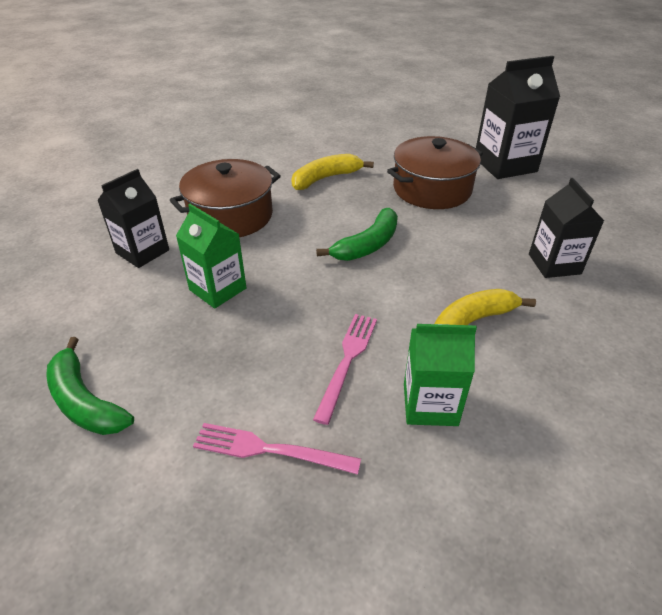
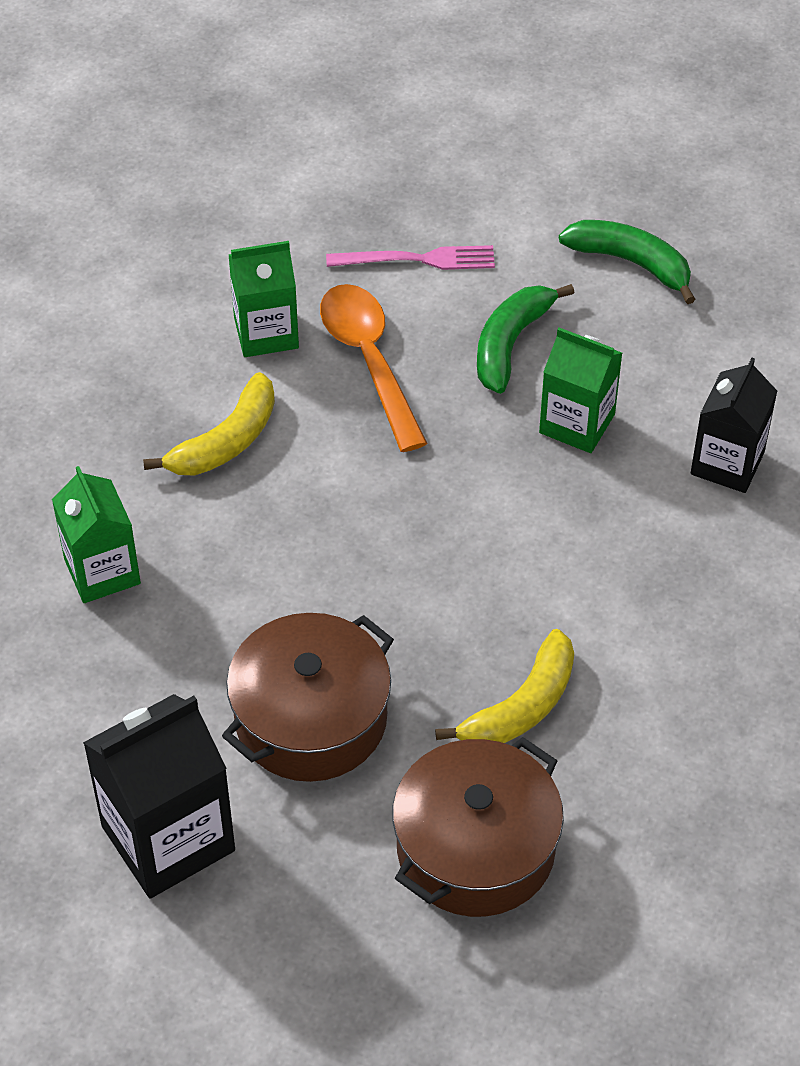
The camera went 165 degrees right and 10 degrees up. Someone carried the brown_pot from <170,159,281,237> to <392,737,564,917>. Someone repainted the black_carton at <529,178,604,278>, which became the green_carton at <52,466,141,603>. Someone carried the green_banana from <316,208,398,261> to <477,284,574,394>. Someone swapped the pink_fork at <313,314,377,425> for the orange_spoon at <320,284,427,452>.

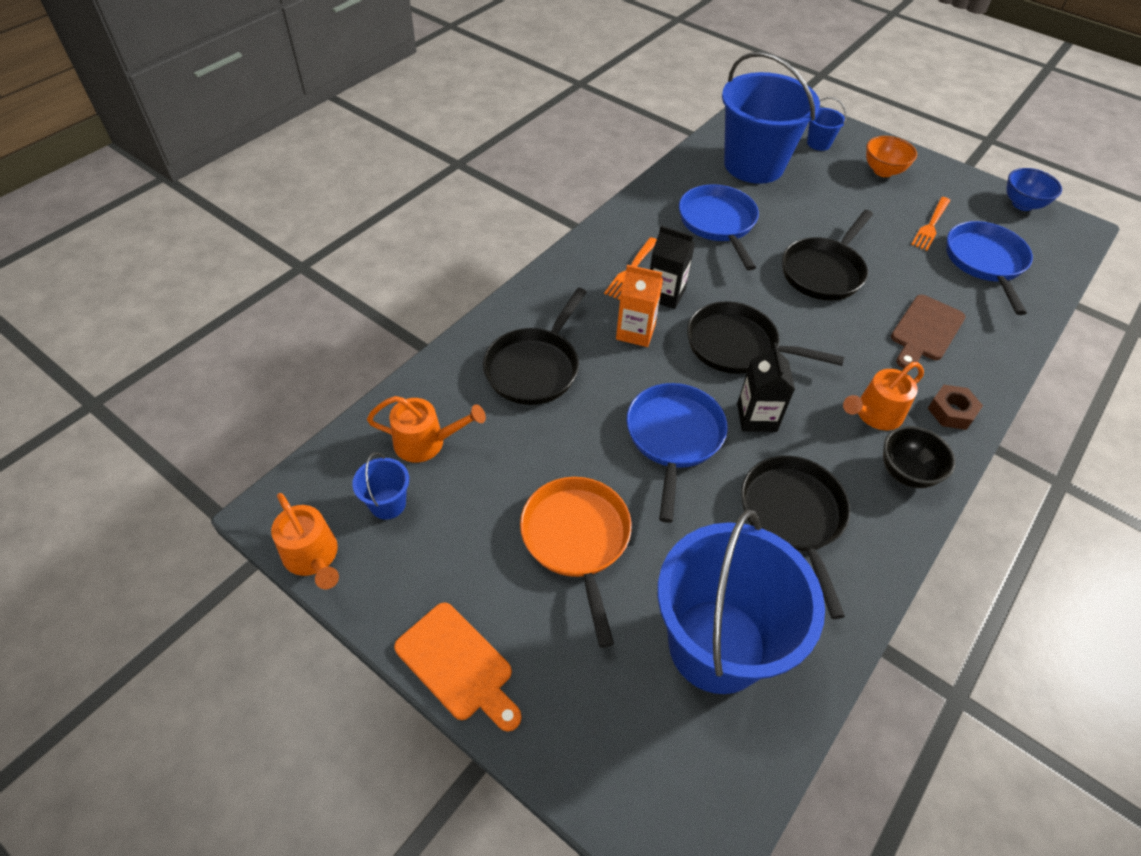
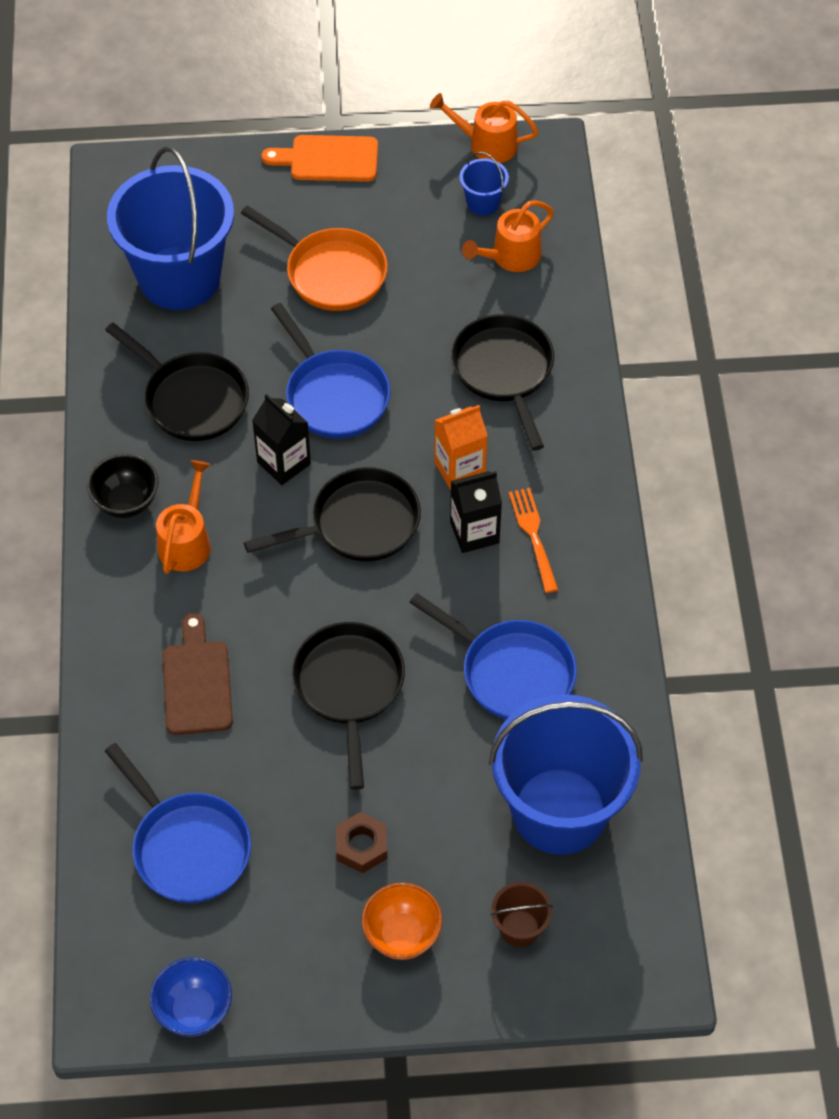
The camera went 140 degrees right and 5 degrees up. Someone repainted the blue_bucket at <807,97,846,151>, which became the brown_bucket at <490,882,553,947>. Someone took away the orange_fork at <911,197,950,251>. Someone carried the brown_nut from <928,385,983,430> to <336,812,387,873>.

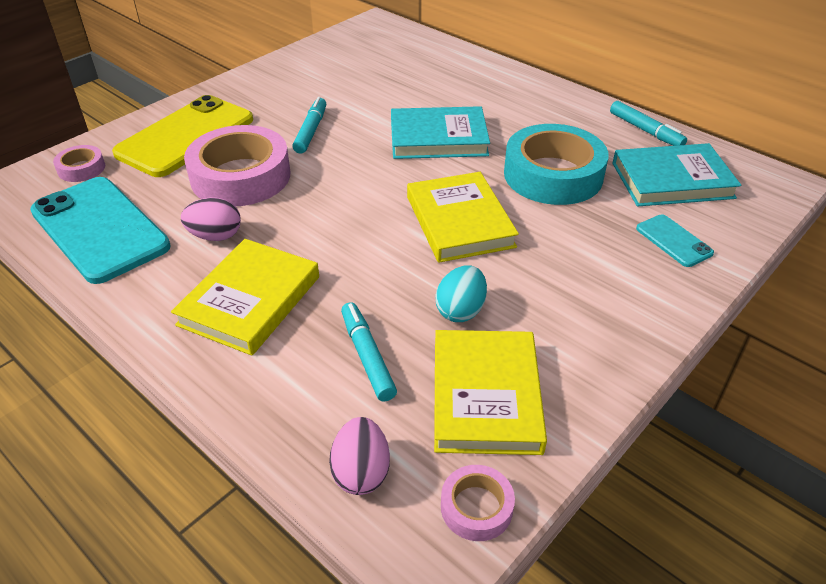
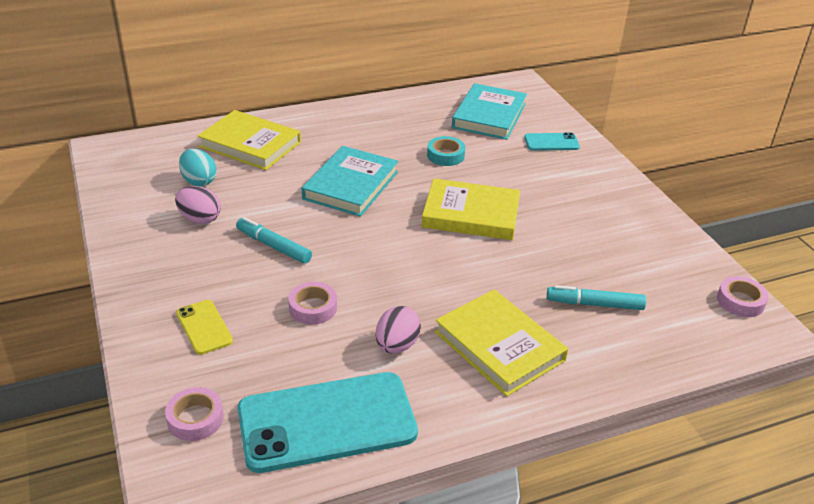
The camera went 65 degrees left and 5 degrees down. Someone scaled the yellow_phone at <112,95,253,177> by 0.46. Someone took away the turquoise_marker at <610,101,687,146>. Someone scaled the turquoise_tape at <504,124,608,205> by 0.47. Someone scaled the pink_tape at <184,125,290,206> by 0.47. Someone carried the turquoise_egg from <435,265,487,322> to <179,149,216,186>. Someone carried the yellow_book from <434,330,547,455> to <197,110,301,170>. Someone carried the pink_egg from <329,417,390,495> to <175,186,221,224>.

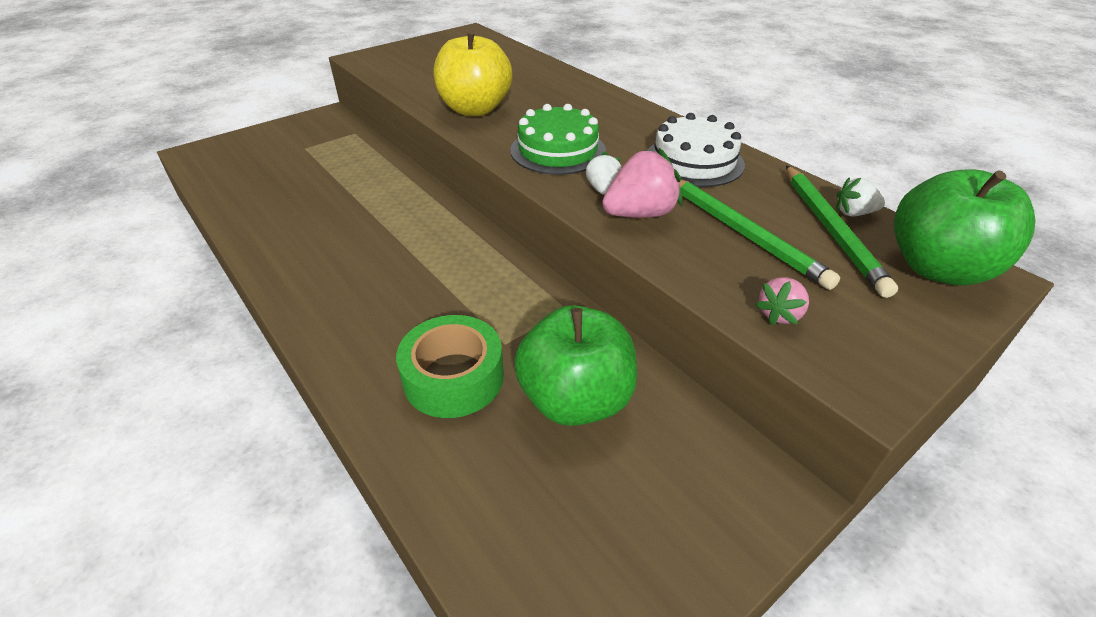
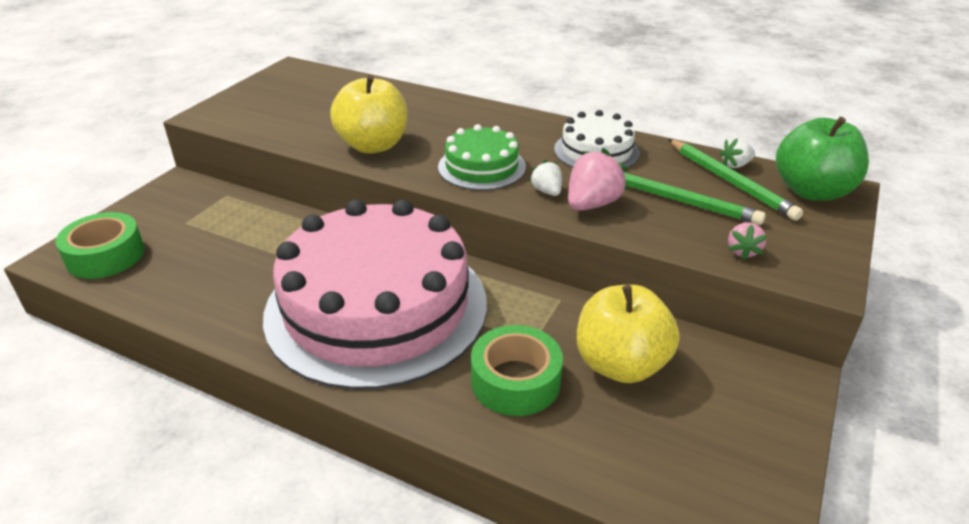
The camera went 25 degrees left and 5 degrees down. Someone repainted the green_apple at <514,305,637,426>, which became the yellow_apple at <577,285,680,383>. Someone put down the pink_cake at <263,199,487,390>. Someone put down the green_tape at <55,212,145,279>.

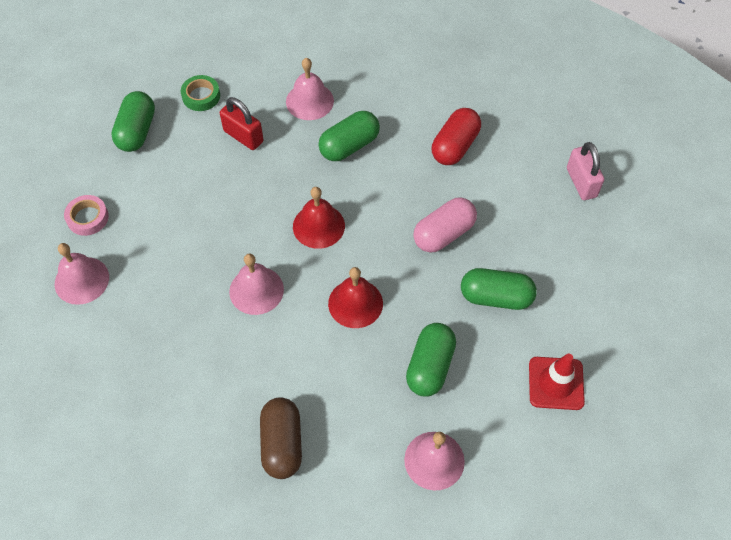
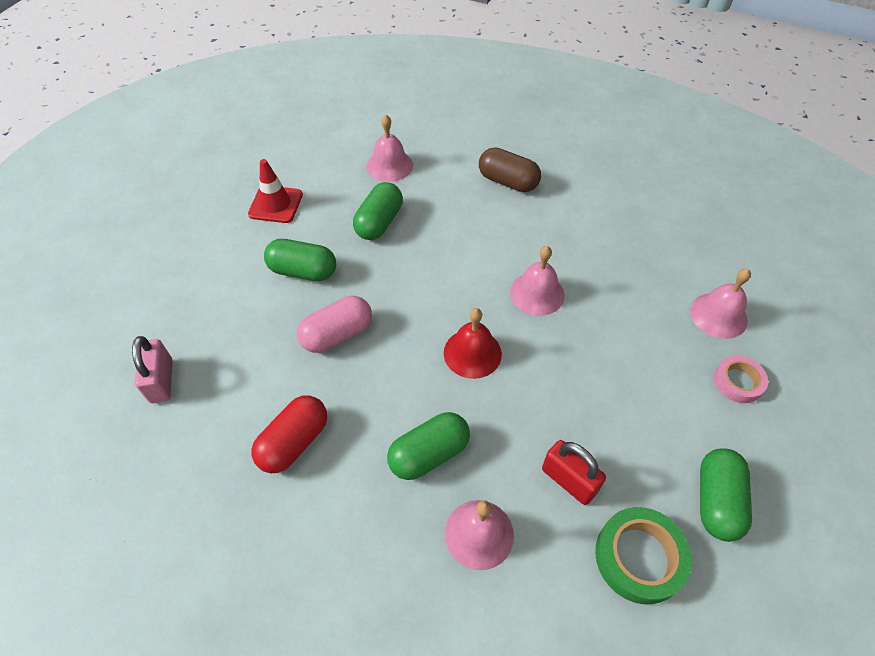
The camera went 175 degrees left and 5 degrees down. Someone scaled the green_tape at <181,75,220,111> by 1.56. Someone took away the red_bell at <328,267,383,328>. Someone rotated the brown_capsule at <260,397,302,479> by 60 degrees counterclockwise.

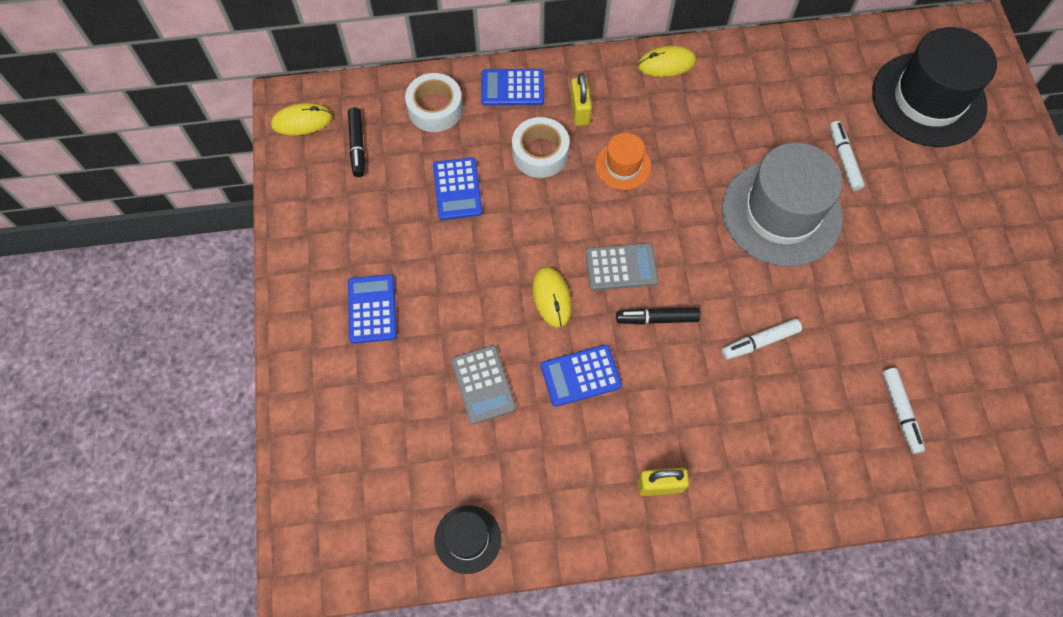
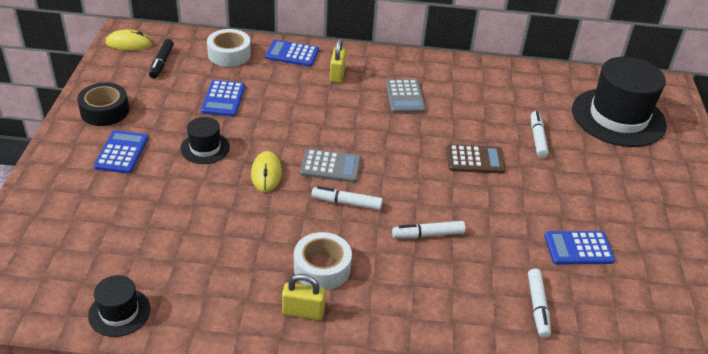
The camera went 10 degrees right and 25 degrees down. Someone took away the yellow_mouse at <638,46,696,77>. Someone carried the white_tape from <512,117,570,178> to <294,232,352,290>. Someone took away the orange_hat at <595,133,651,190>. Someone swapped the grey_hat at <722,143,843,267> for the brown_calculator at <446,144,505,174>. Someone repainted the black_marker at <616,307,700,325>, which became the white_marker at <312,186,383,210>. Someone carried the grey_calculator from <451,345,516,424> to <386,79,425,113>. Someone carried the blue_calculator from <541,345,622,407> to <544,231,615,264>. Someone put down the black_tape at <77,83,129,126>. Someone put down the black_hat at <181,117,230,164>.

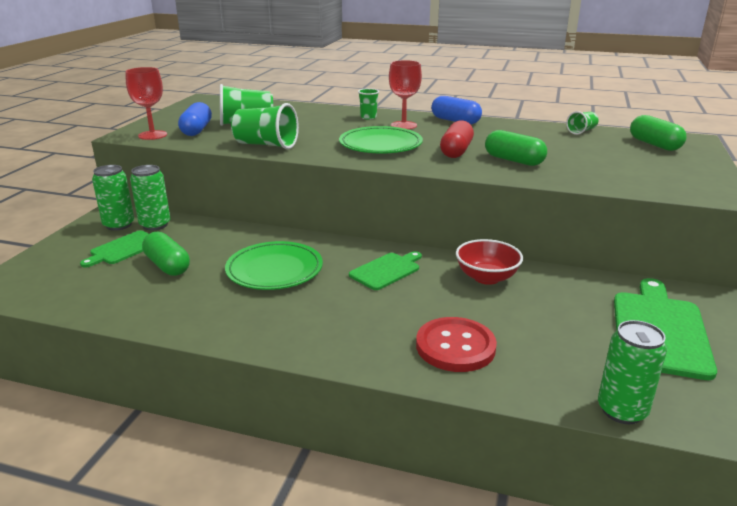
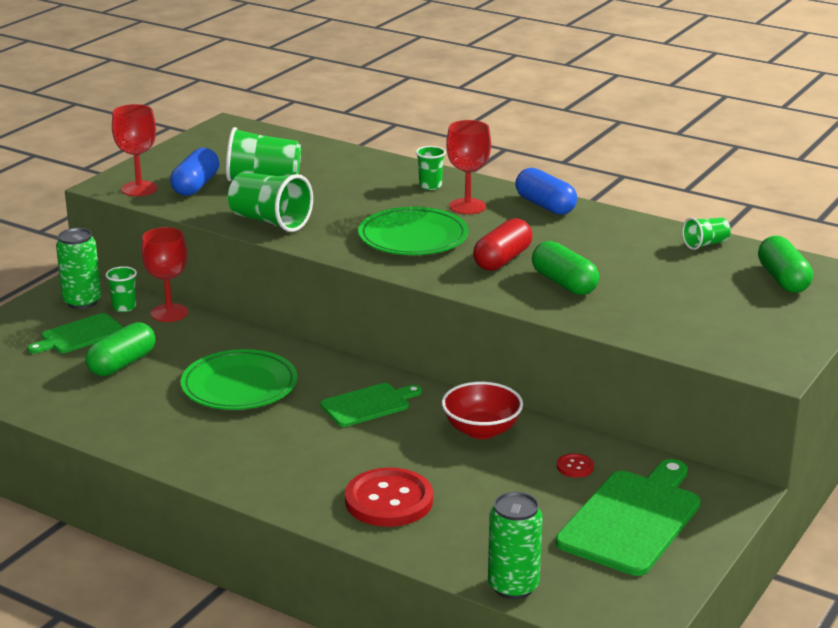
The camera went 15 degrees right and 0 degrees up. Someone swapped the green_can at <130,165,170,231> for the green_cup at <105,266,137,312>. Someone rotated the green_capsule at <142,231,190,276> by 60 degrees clockwise. Someone put down the red_goblet at <141,227,188,322>. Someone put down the red_button at <557,453,594,478>.

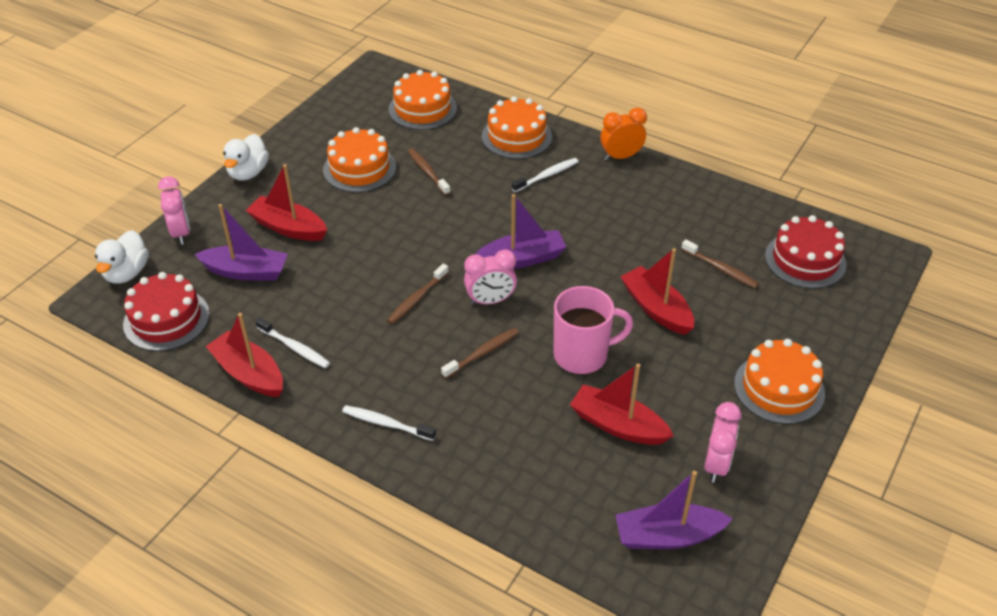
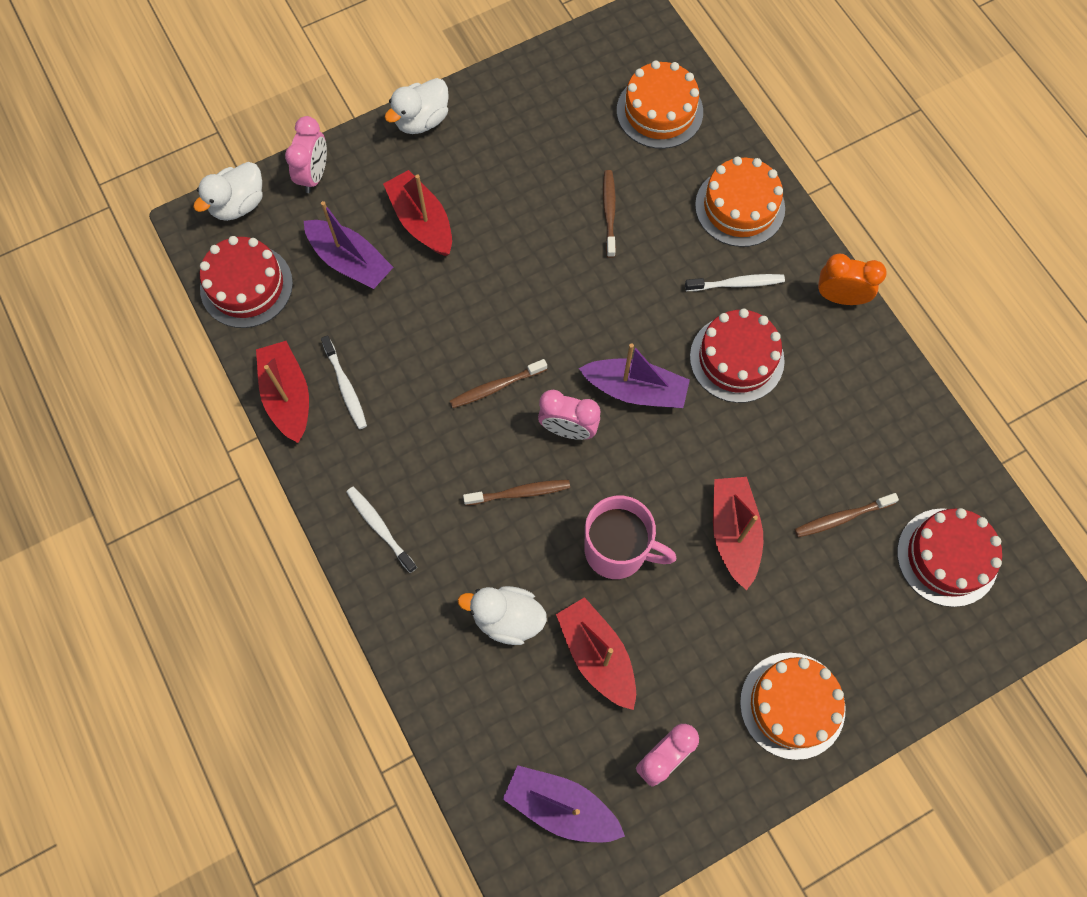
The camera went 30 degrees right and 25 degrees up. Someone took away the orange_cake at <323,127,396,192>. Someone rotated the brown_toothbrush at <681,239,759,288> by 90 degrees clockwise. Someone put down the red_cake at <690,309,785,403>. Someone put down the white_duck at <458,586,547,645>.

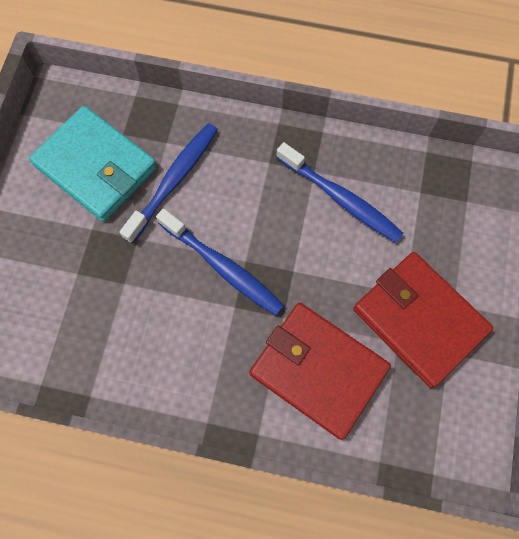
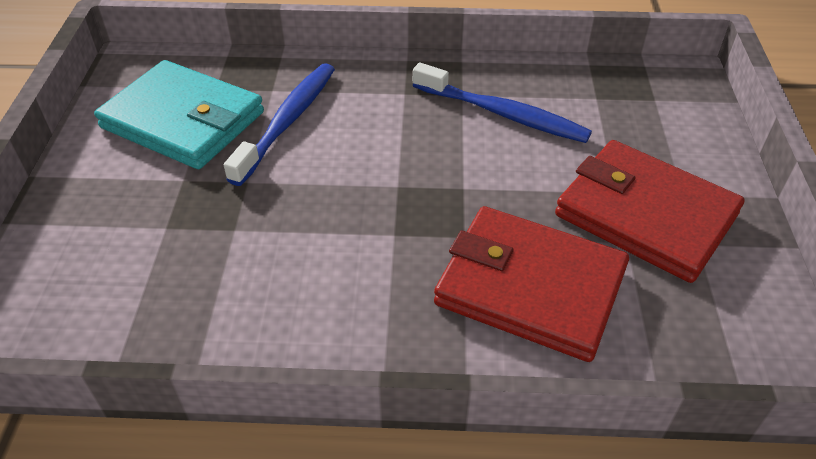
The camera went 10 degrees left and 25 degrees down. Someone took away the blue_toothbrush at <156,208,284,316>.

